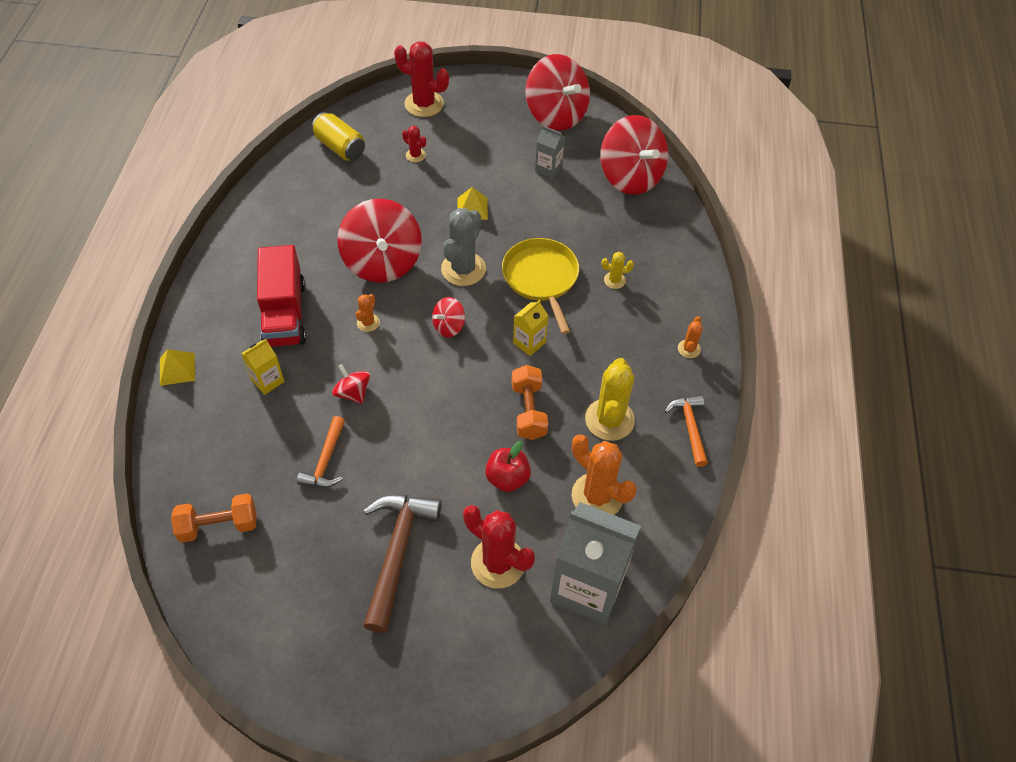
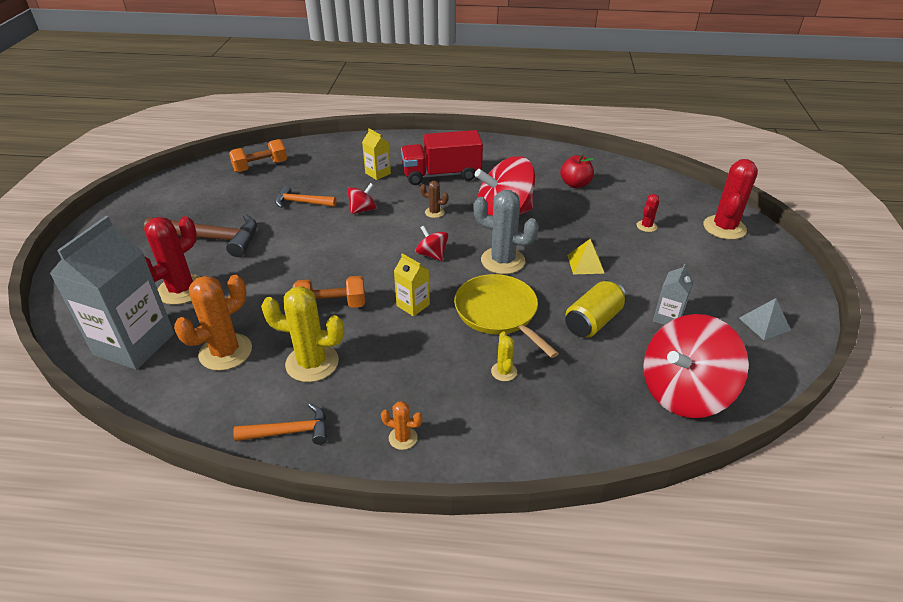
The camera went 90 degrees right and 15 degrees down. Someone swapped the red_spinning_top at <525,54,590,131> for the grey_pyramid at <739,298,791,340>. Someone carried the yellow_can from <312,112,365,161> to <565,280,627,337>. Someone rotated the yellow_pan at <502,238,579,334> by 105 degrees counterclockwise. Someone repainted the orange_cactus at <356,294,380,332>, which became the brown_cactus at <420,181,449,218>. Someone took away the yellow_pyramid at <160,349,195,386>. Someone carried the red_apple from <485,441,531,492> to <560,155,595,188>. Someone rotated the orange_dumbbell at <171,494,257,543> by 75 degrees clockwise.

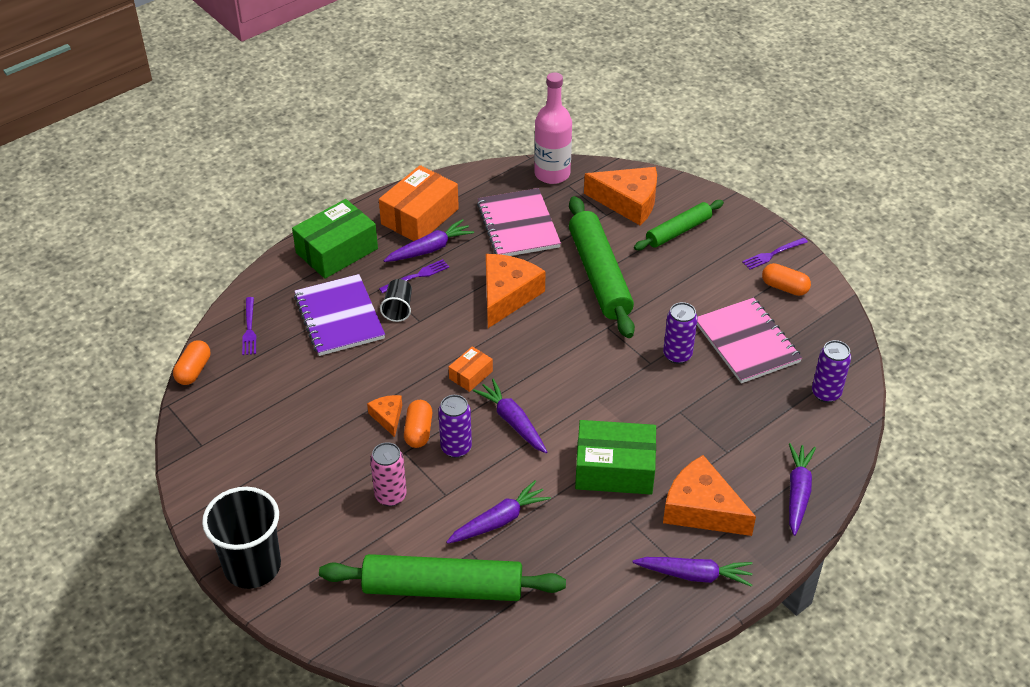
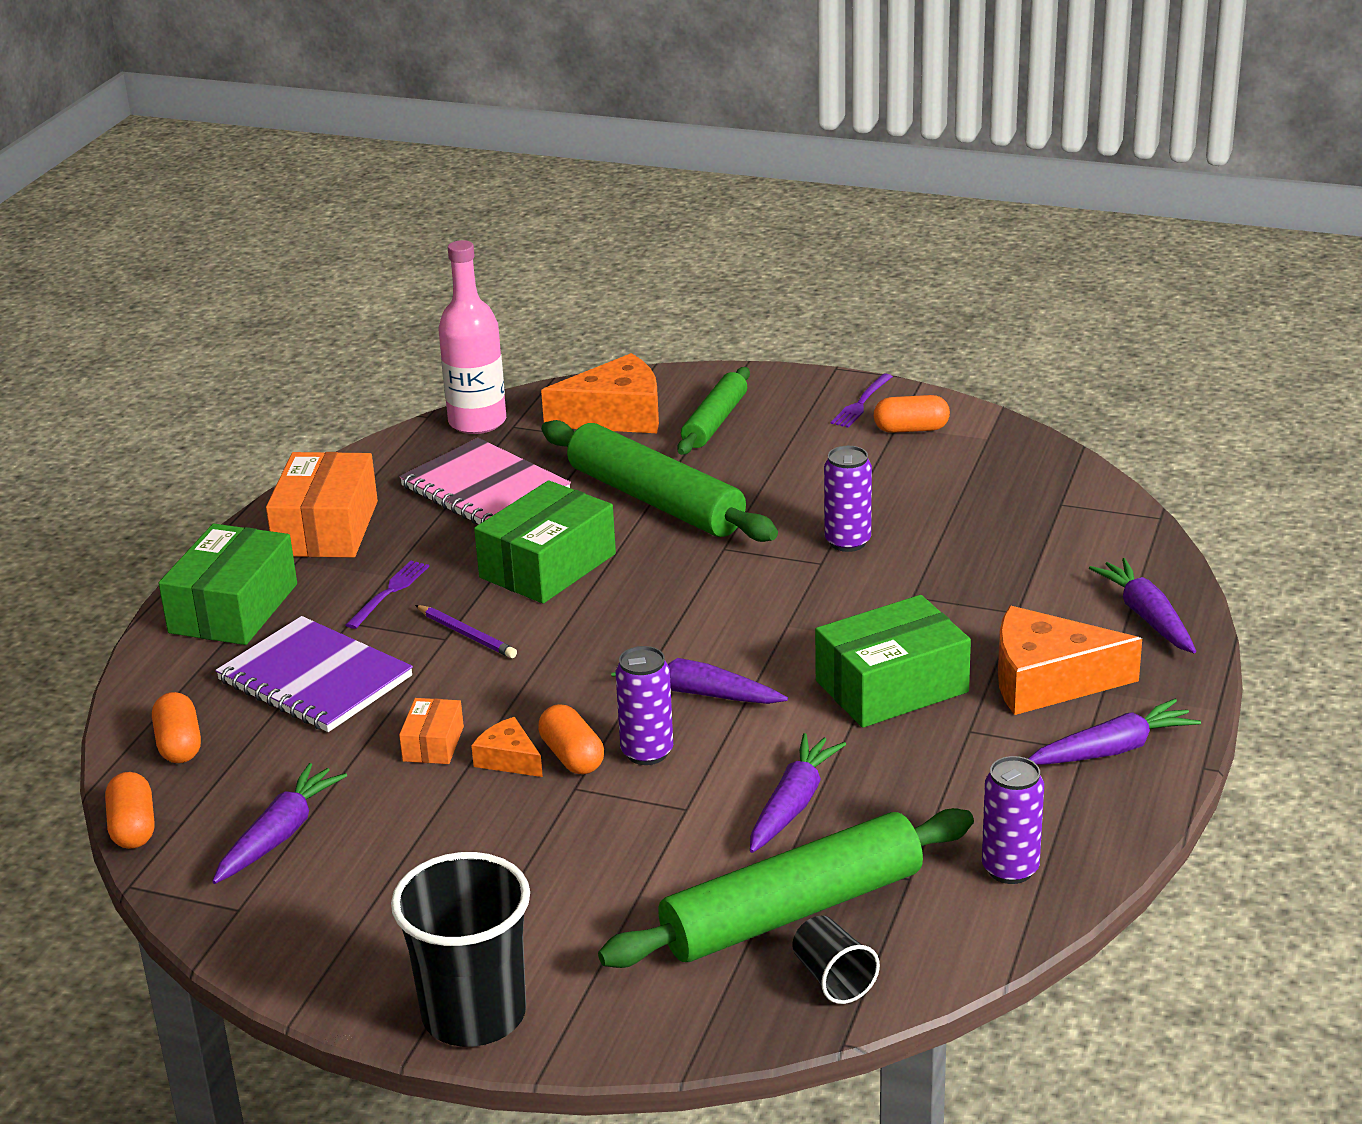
The camera went 30 degrees left and 15 degrees down. Someone carried the purple_carrot from <384,219,474,262> to <212,763,347,884>. Someone swapped the orange_cheese at <486,254,546,328> for the green_box at <474,480,616,604>. Someone carried the black_cup from <380,279,412,322> to <792,916,880,1004>. Someone swapped the purple_fork at <242,297,256,355> for the orange_capsule at <152,692,201,763>. Someone took away the pink_notebook at <697,298,802,383>. Someone carried the purple_can from <812,340,851,403> to <982,756,1044,884>. Someone carried the orange_box from <449,346,493,392> to <399,698,464,764>. Someone took away the pink_can at <370,442,407,506>. Someone put down the purple_pencil at <415,605,517,658>.

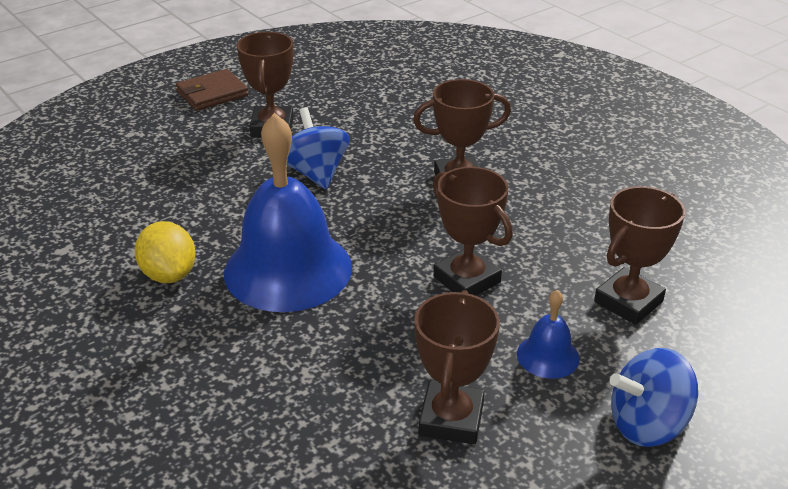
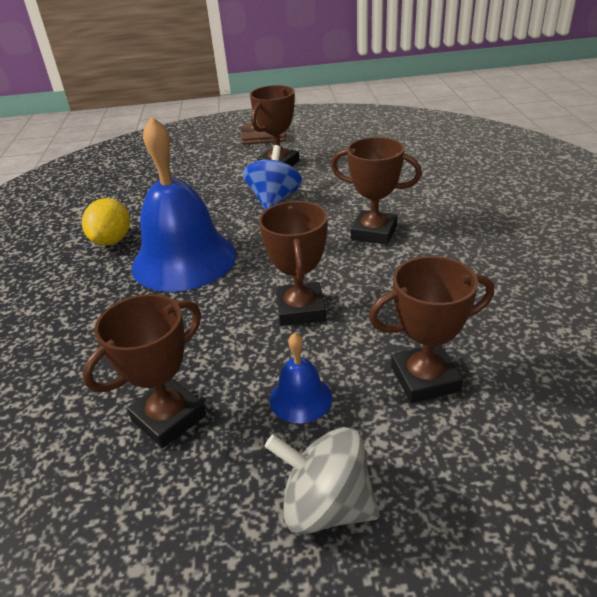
The camera went 35 degrees right and 0 degrees up. Someone repainted the blue_spinning_top at <610,348,698,447>, which became the grey_spinning_top at <265,427,380,535>.

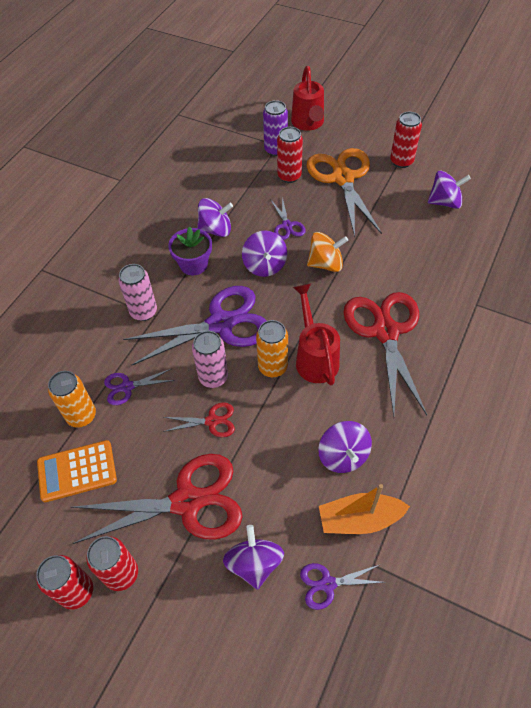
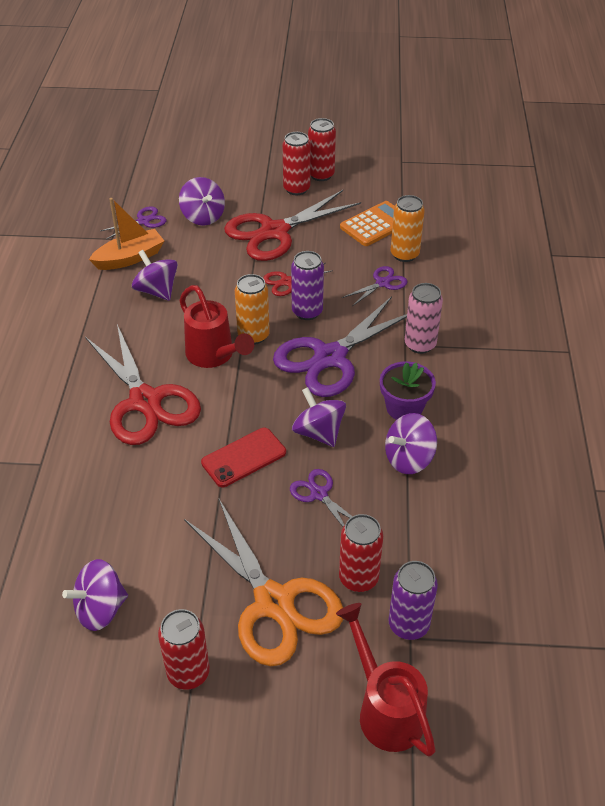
The camera went 155 degrees right and 10 degrees down. Someone swapped the orange_spinning_top at <307,232,348,272> for the red_phone at <201,428,286,487>. Someone repainted the pink_can at <192,331,228,388>, which became the purple_can at <291,251,324,320>.

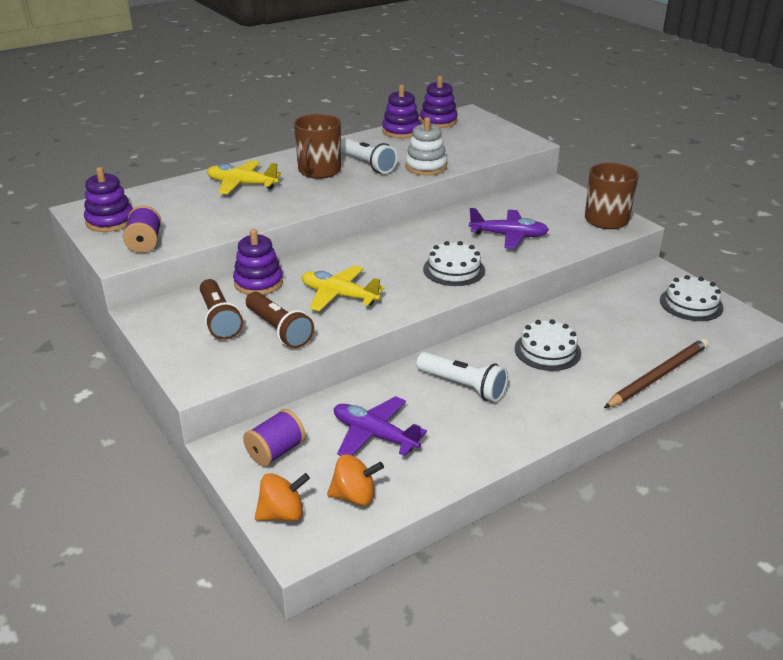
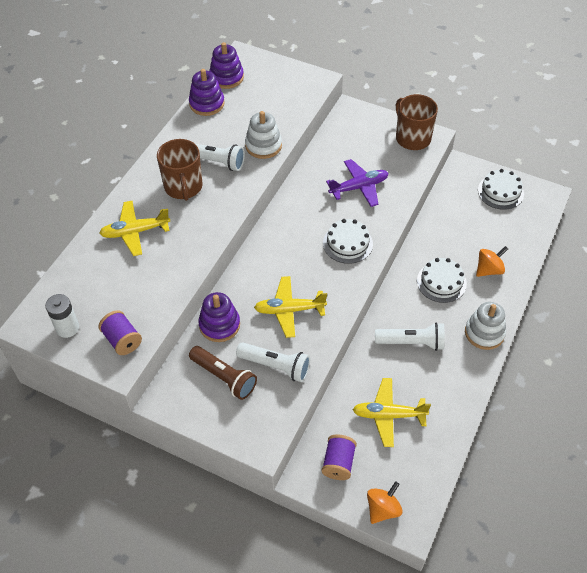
The camera went 30 degrees left and 20 degrees up. Someone swapped the purple_stacking_toy at <84,167,133,232> for the white_battery at <45,294,79,338>. Someone repainted the brown_flashlight at <246,292,314,348>, which became the white_flashlight at <236,342,310,382>. Someone took away the brown_pencil at <604,338,709,408>. Someone repainted the purple_plane at <334,396,427,456>, which became the yellow_plane at <353,378,431,447>. Someone carried the orange_spinning_top from <327,454,384,506> to <476,246,508,277>. Someone put down the white_stacking_toy at <465,302,506,350>.

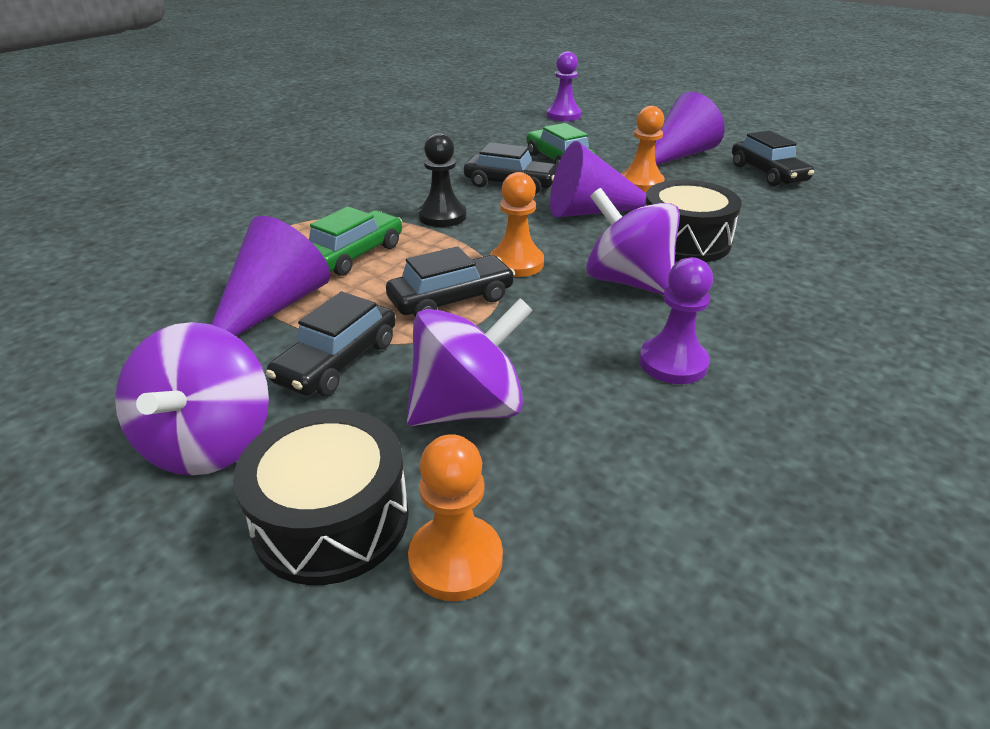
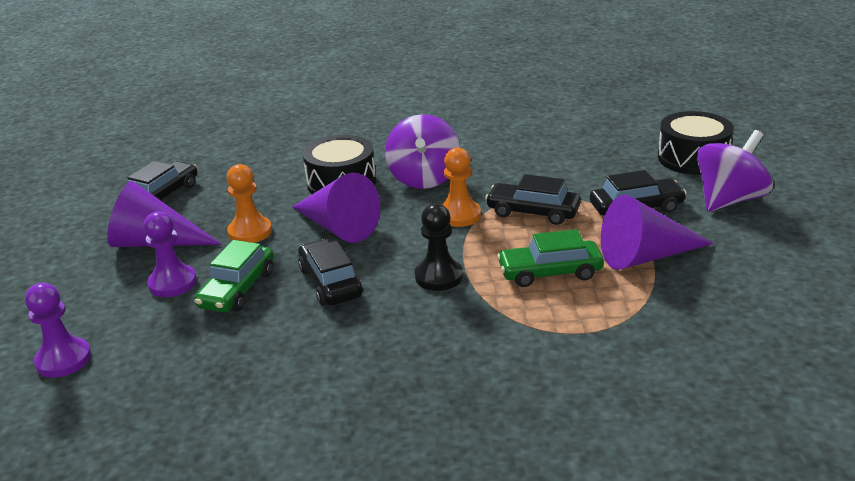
The camera went 130 degrees left and 5 degrees down. Someone carried the purple_pawn from <639,257,713,384> to <144,211,197,297>. Someone took away the purple_spinning_top at <407,298,533,426>. Someone took away the orange_pawn at <408,434,503,601>.

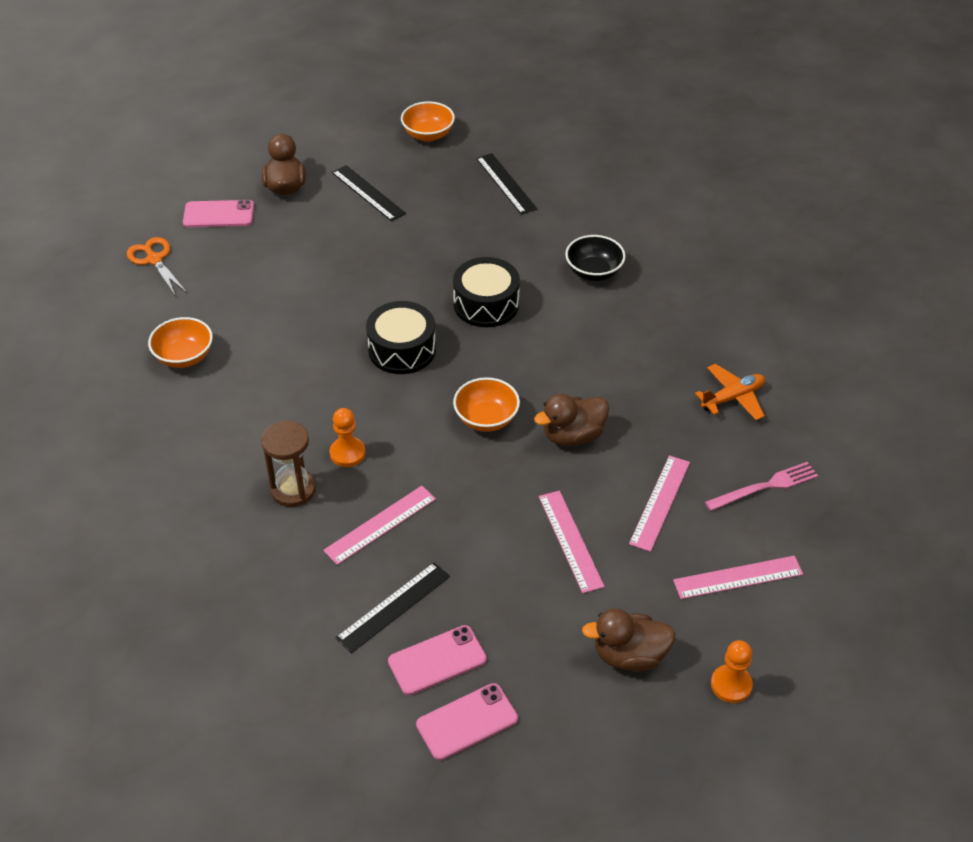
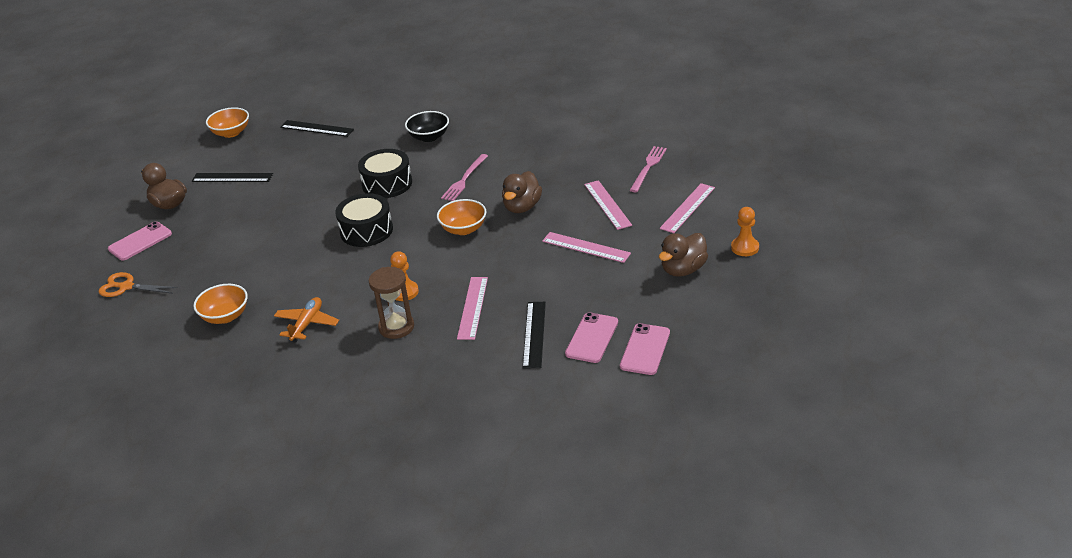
The camera went 40 degrees left and 10 degrees down. Someone carried the orange_plane from <695,364,765,420> to <274,297,339,343>. Someone put down the pink_fork at <441,154,488,201>.

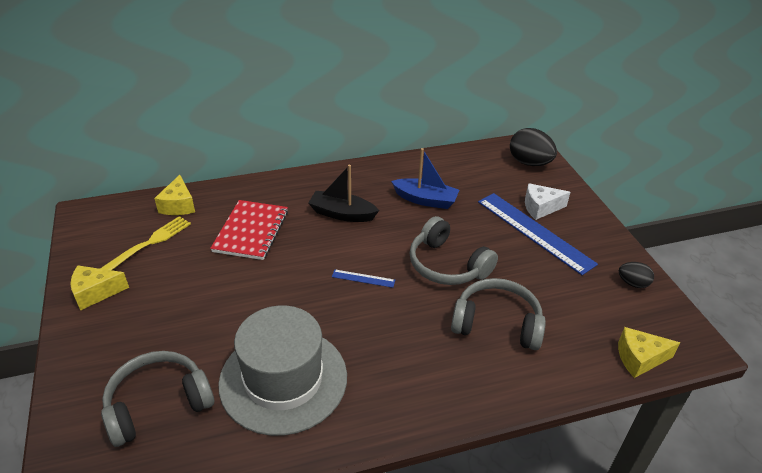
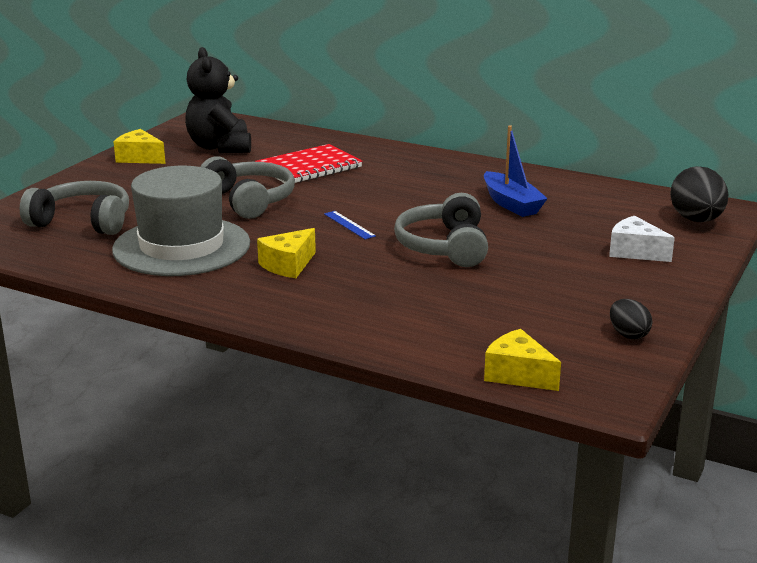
The camera went 45 degrees right and 15 degrees down. Someone took away the black_boat at <308,165,379,222>. Someone carried the yellow_cheese from <154,175,195,215> to <257,228,316,278>. Someone took away the blue_ruler at <478,193,598,275>. Someone swapped the yellow_fork at <100,216,191,270> for the black_teddy_bear at <185,47,251,153>. Someone carried the grey_headphones from <451,278,546,350> to <201,156,295,219>.

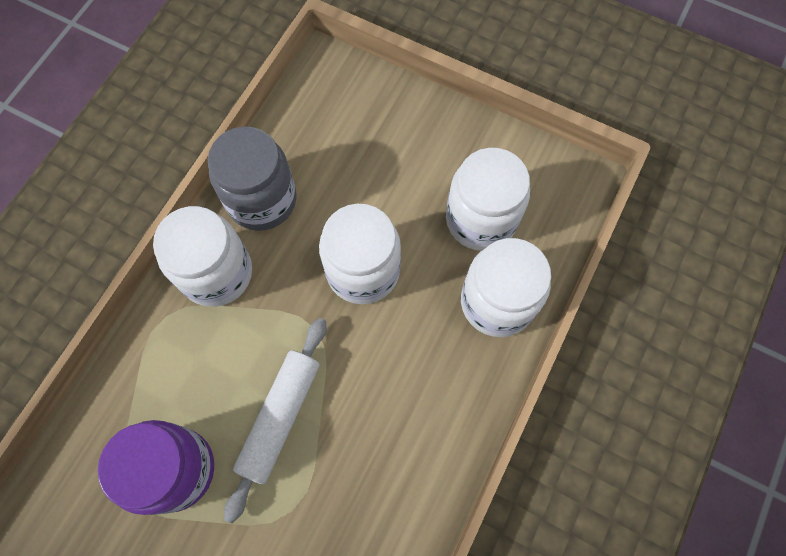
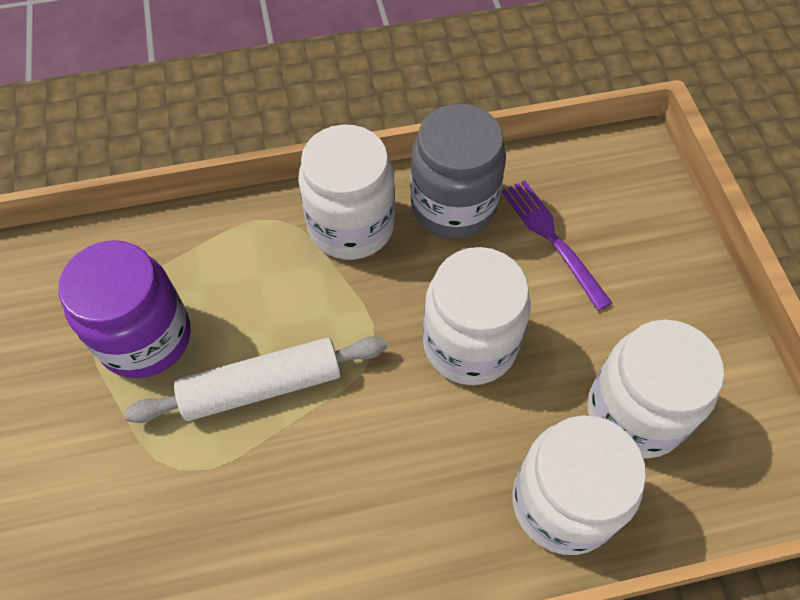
The camera went 50 degrees right and 10 degrees down. Someone put down the purple_fork at <502,180,612,311>.

